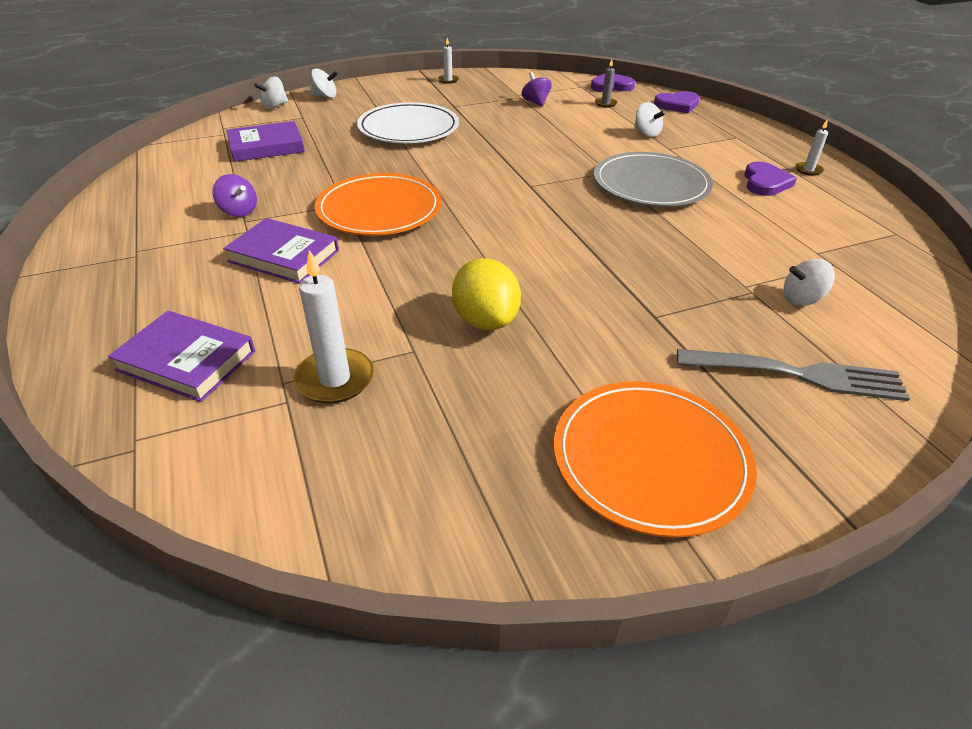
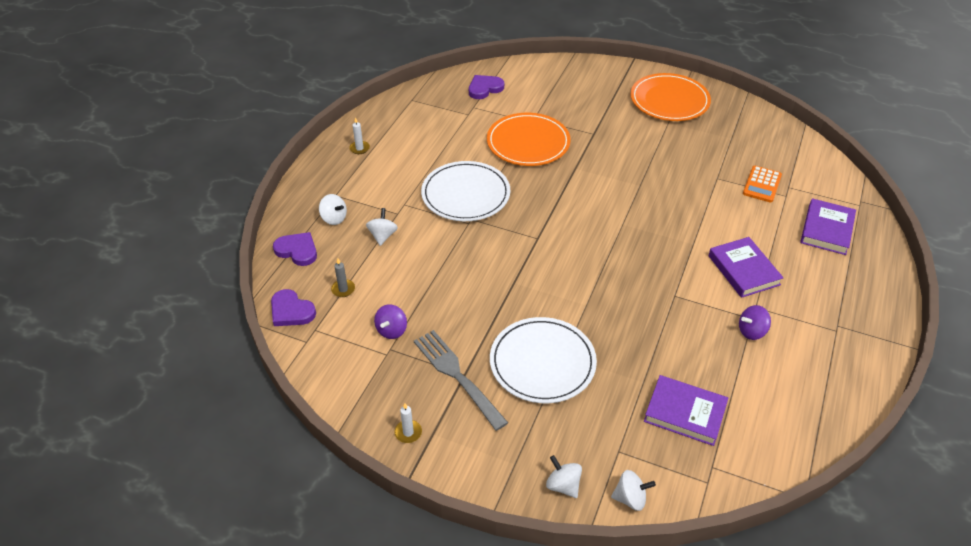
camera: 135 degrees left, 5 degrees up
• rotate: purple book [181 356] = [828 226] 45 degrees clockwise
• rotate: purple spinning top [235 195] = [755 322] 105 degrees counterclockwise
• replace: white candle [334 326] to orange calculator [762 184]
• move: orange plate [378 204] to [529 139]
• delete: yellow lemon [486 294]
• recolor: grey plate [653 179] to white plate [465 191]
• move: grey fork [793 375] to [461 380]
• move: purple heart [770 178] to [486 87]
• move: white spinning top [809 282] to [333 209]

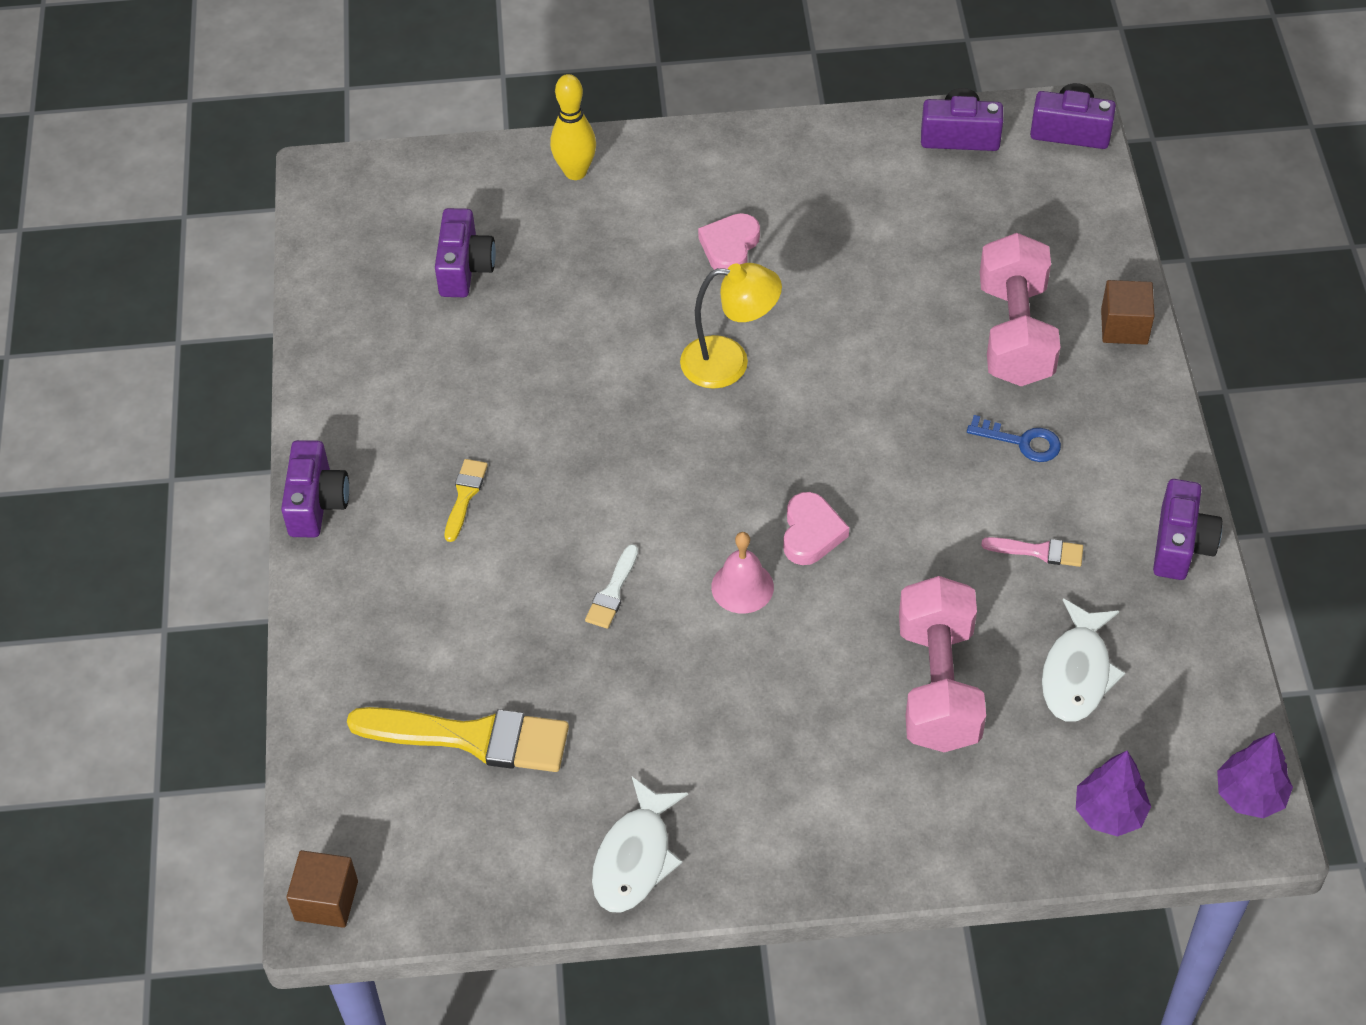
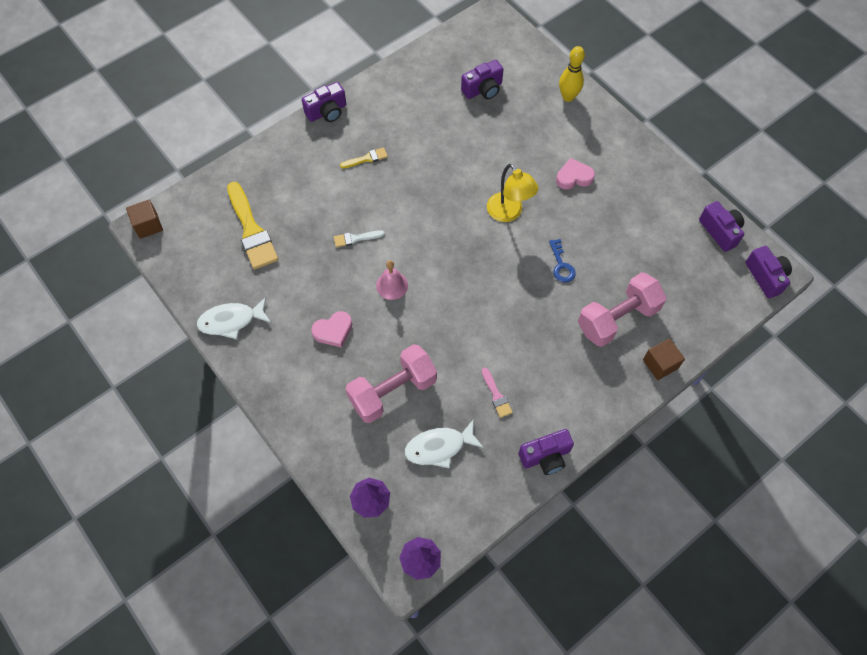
camera: 55 degrees right, 10 degrees up
• move: pink heart [816 528] to [331 329]
• move: blue key [1014 438] to [562 261]

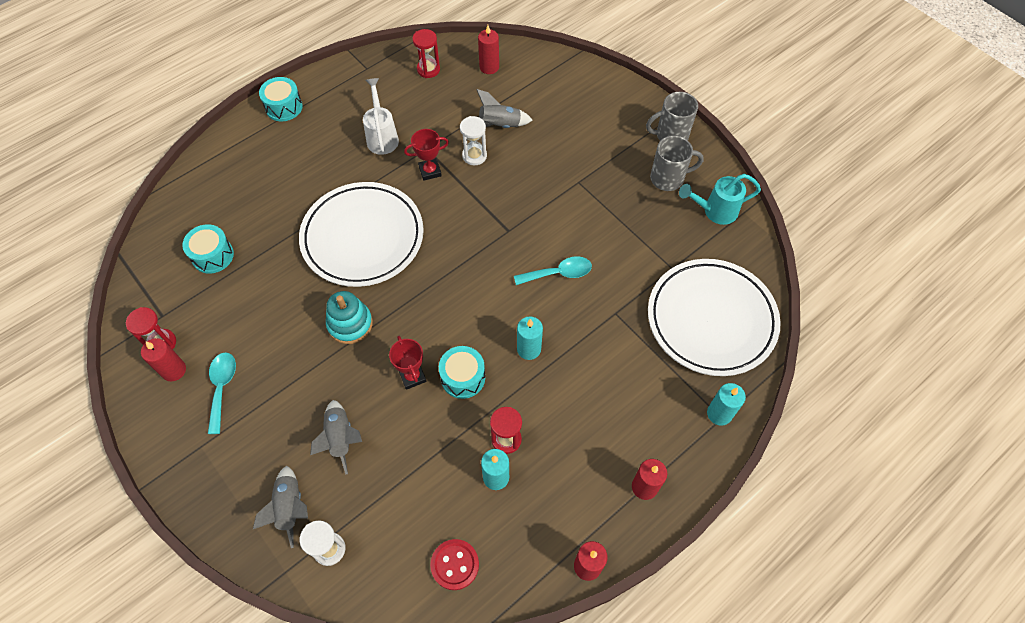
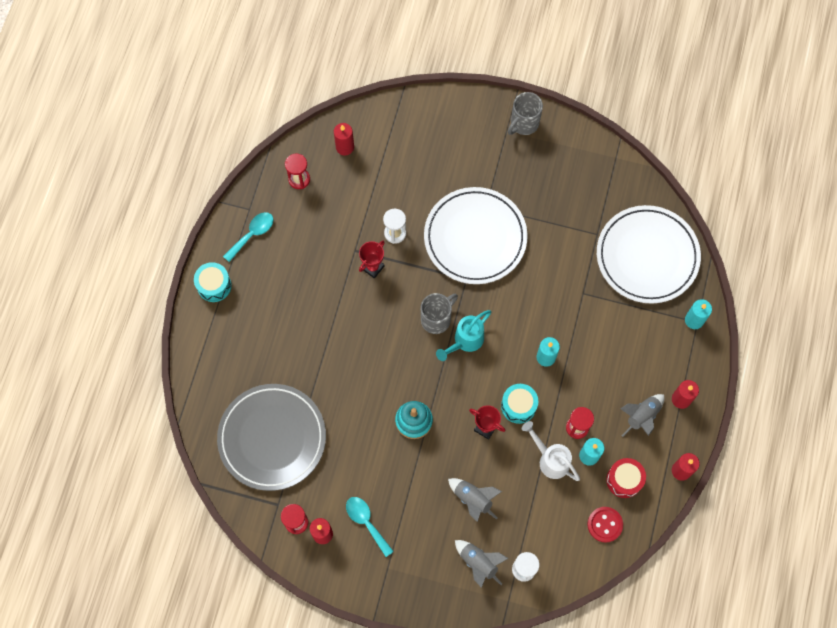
camera: 35 degrees left, 10 degrees up
• replace: turquoise drum [208 249] to grey plate [271 437]
• move: white plate [361 234] to [476 235]
• move: white watering can [381 116] to [551 451]
• move: grey rocket [504 108] to [642 415]
• move: turquoise spoon [553 270] to [248 237]
• move: grey mug [677 163] to [439 313]
• move: turquoise watering can [720 199] to [463 335]
• insert: red drum [626 478]

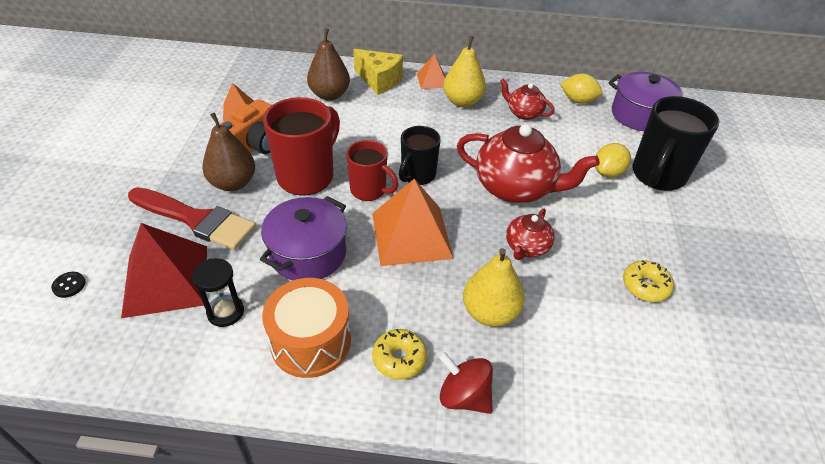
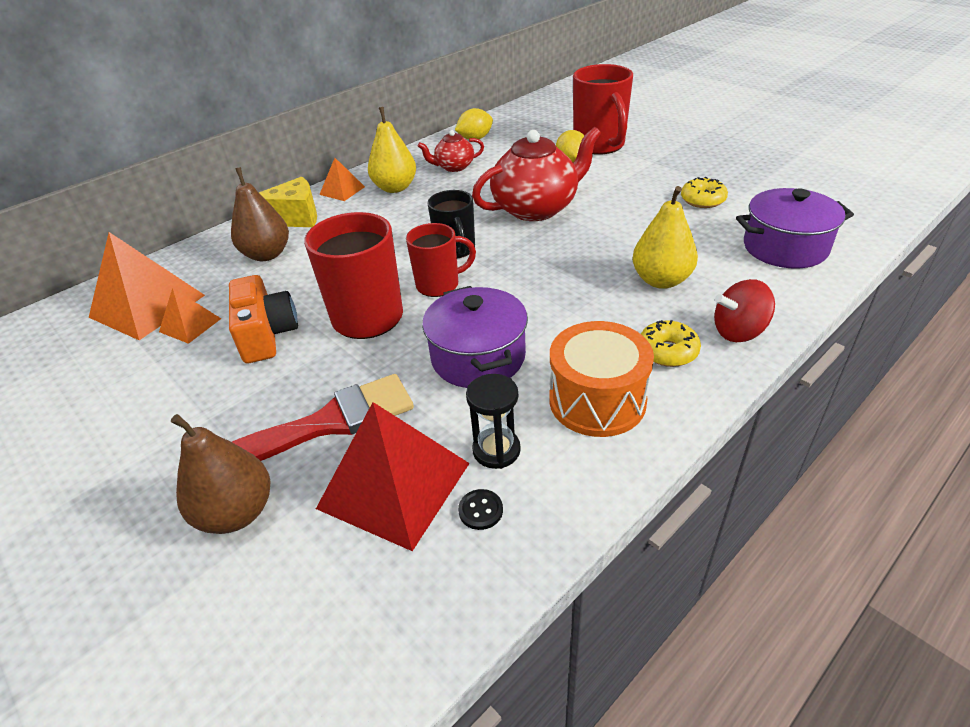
camera: 45 degrees left, 5 degrees down
• move: black button [68 285] to [480 509]
• move: brown pear [228 151] to [221 474]
• move: orange pyramid [413 222] to [147 286]
• delete: red teapot [530 234]
• move: purple pot [645 101] to [795 228]
• recolor: black mug [675 143] to red mug [603 109]

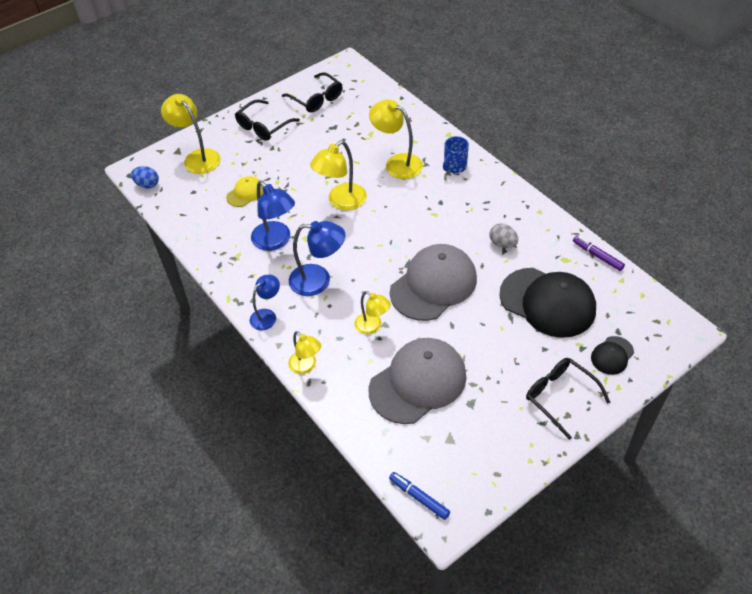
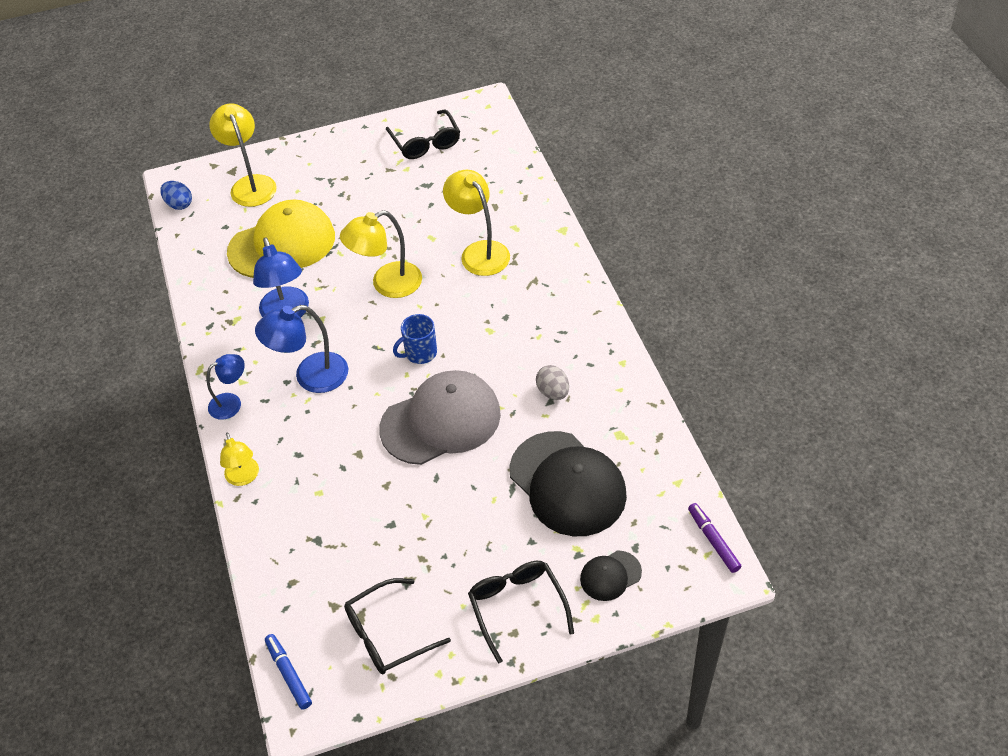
camera: 20 degrees right, 0 degrees up
• resize: yellow cap [244 191] = [281 239] x2.14
• move: black glasses [267 120] to [397 626]
• rotate: blue lamp [317 258] = [301 349] 135 degrees clockwise
• delete: yellow lamp [373 312]
• delete: grey cap [418 381]
• move: blue mug [456 154] to [415 339]
• move: purple marker [599 253] to [714 538]

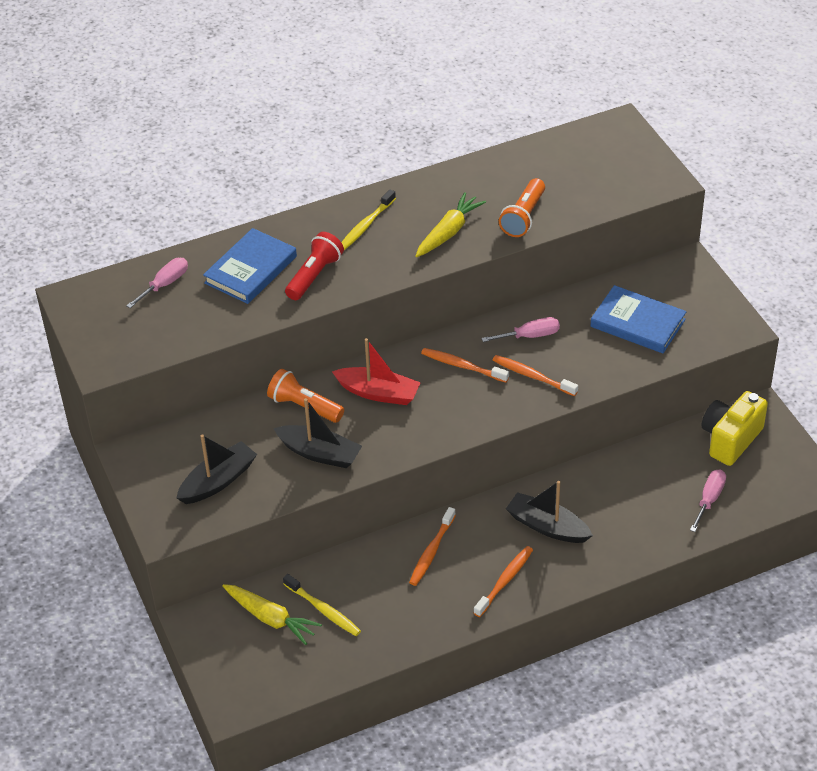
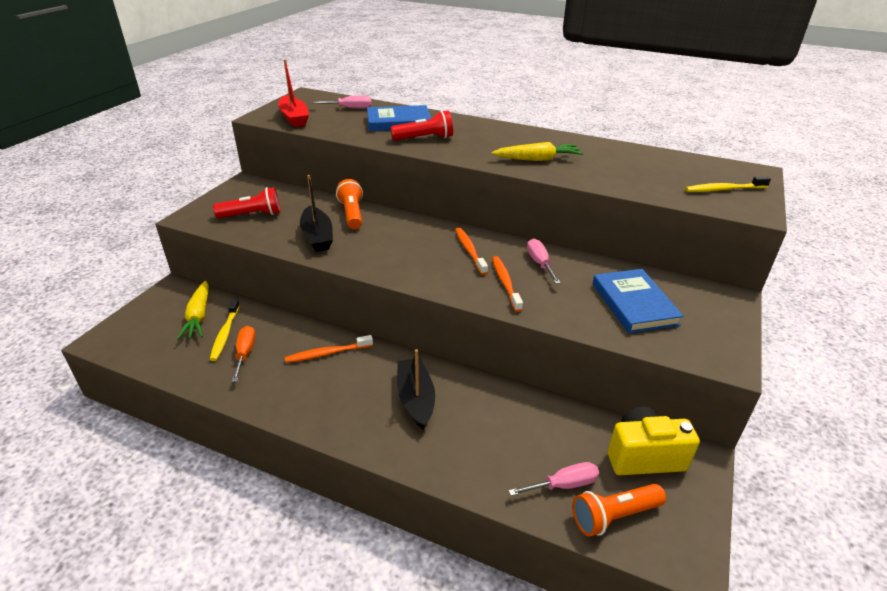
camera: 45 degrees right, 10 degrees down
• replace: black boat [217 469] to red flashlight [246 202]
• move: red boat [376 371] to [293 93]
• move: yellow toothbrush [368 219] to [728 184]
• delete: orange toothbrush [503 581]
• rotate: pink screwdriver [520 329] = [544 261] 135 degrees counterclockwise
• move: orange flashlight [522 207] to [619 510]
• insert: orange screwdriver [243 354]

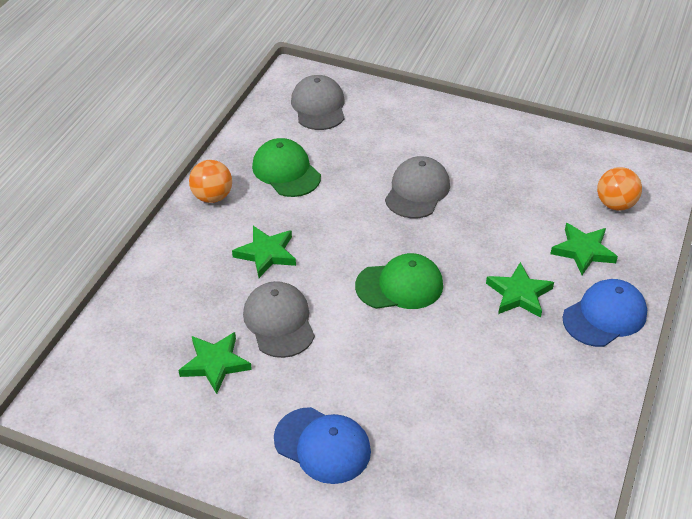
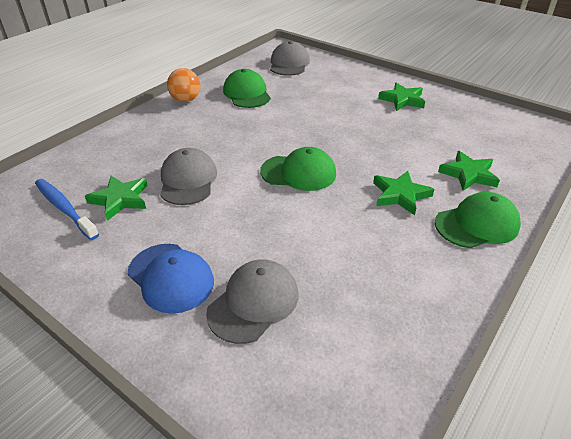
camera: 15 degrees right, 5 degrees down
• move: green star [264 252] to [401 97]
• move: grey cap [417 187] to [252 301]
• recolor: blue cap [604 313] to green cap [478 220]
• delete: orange ball [619 189]
• insert: blue toothbrush [67 209]

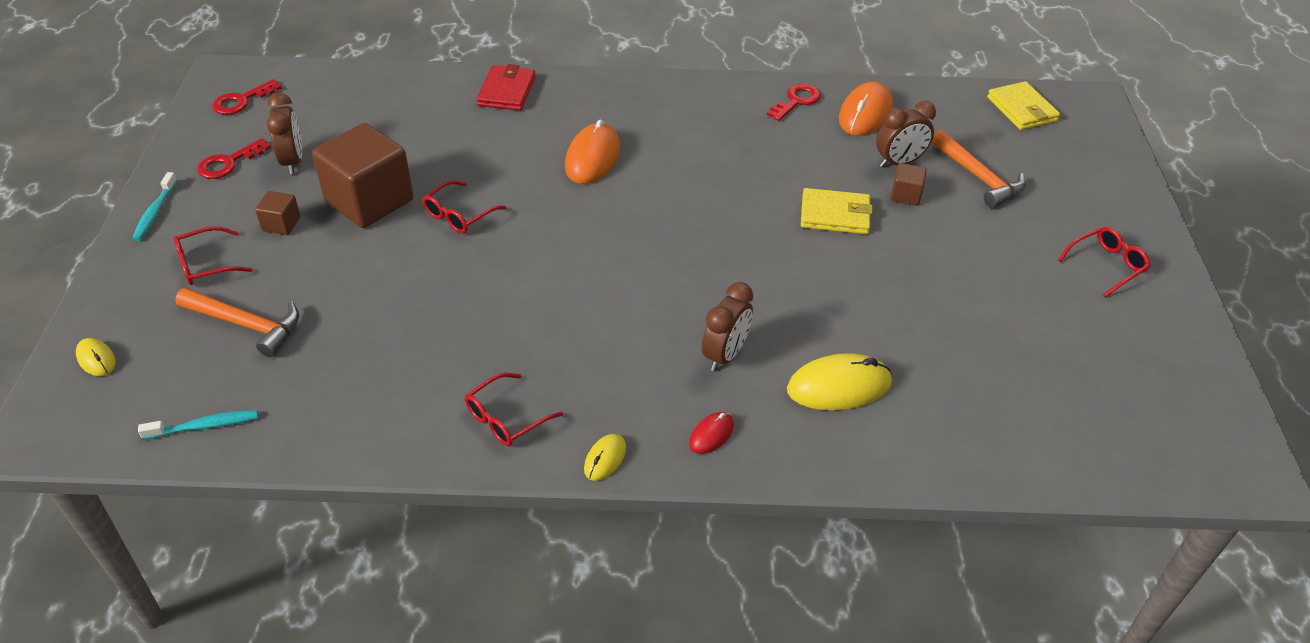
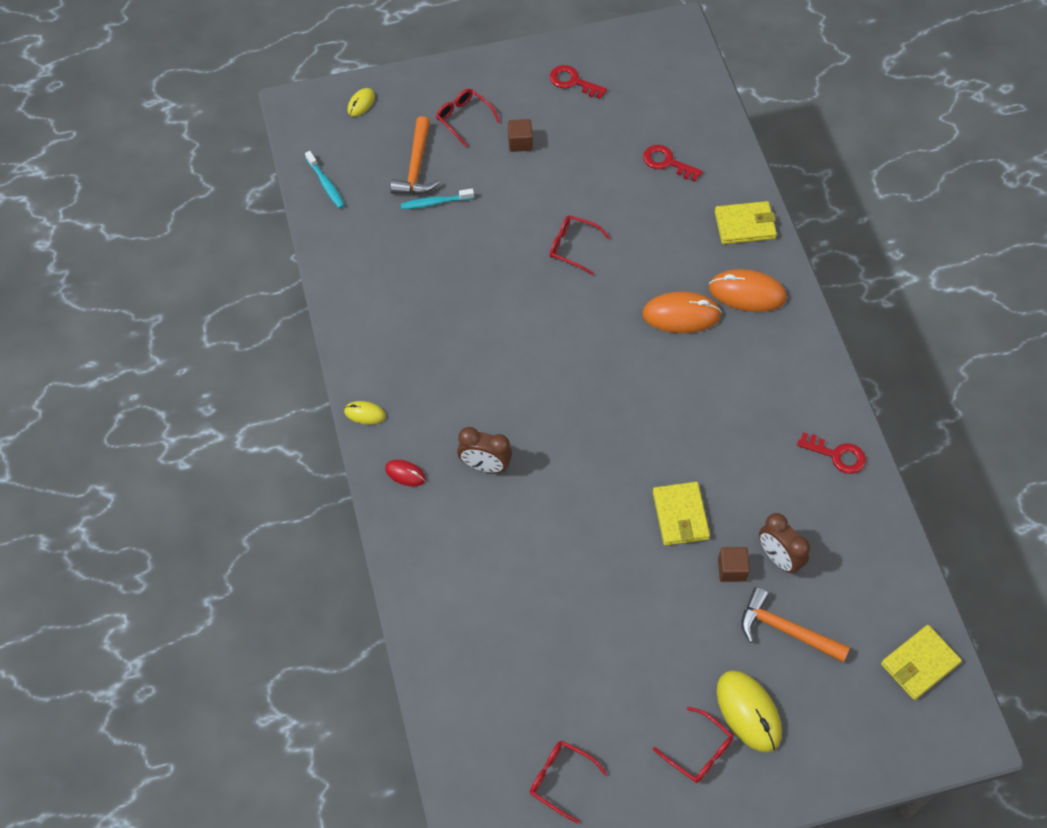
camera: 75 degrees right, 15 degrees up
• move: turquoise toothbrush [154 206] to [437 198]
• move: red key [246 97] to [673 163]
• delete: brown clock [284 133]
• delete: brown cube [362 175]
• move: red glasses [514 409] to [568 782]
• recolor: red wallet [506 87] to yellow wallet [746 222]
• move: yellow mouse [839 381] to [749 711]
• move: orange mouse [866 109] to [748 290]
• rotate: orange hammer [978 169] = [795 624] 75 degrees clockwise

